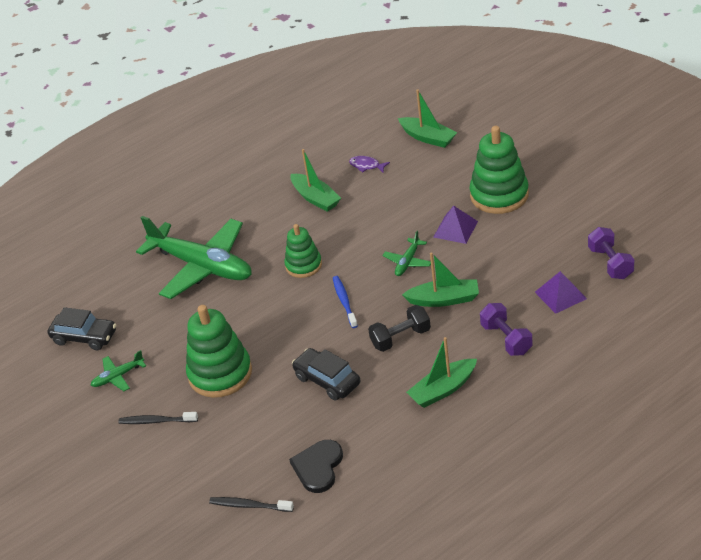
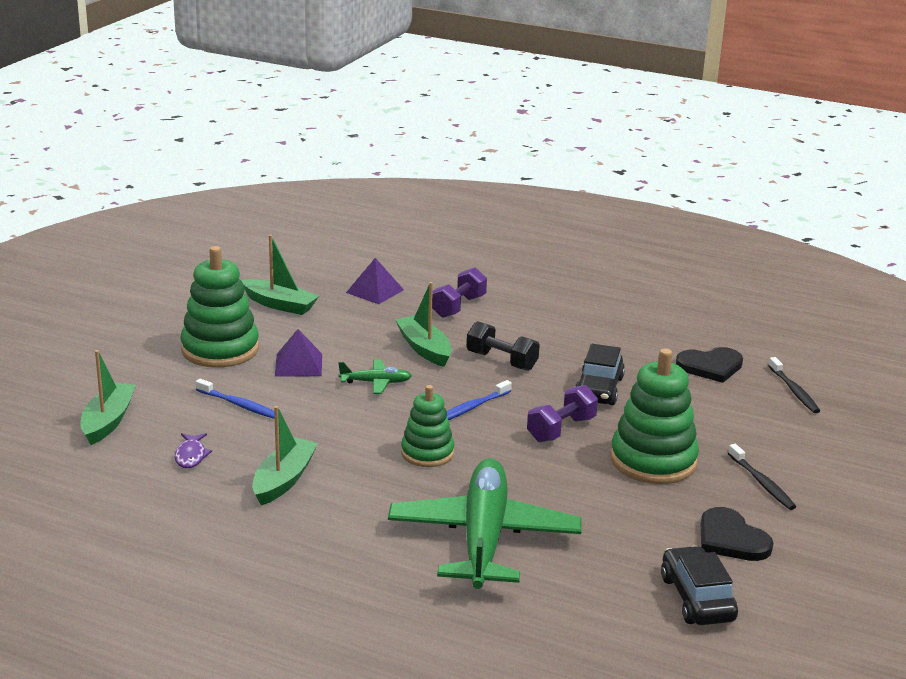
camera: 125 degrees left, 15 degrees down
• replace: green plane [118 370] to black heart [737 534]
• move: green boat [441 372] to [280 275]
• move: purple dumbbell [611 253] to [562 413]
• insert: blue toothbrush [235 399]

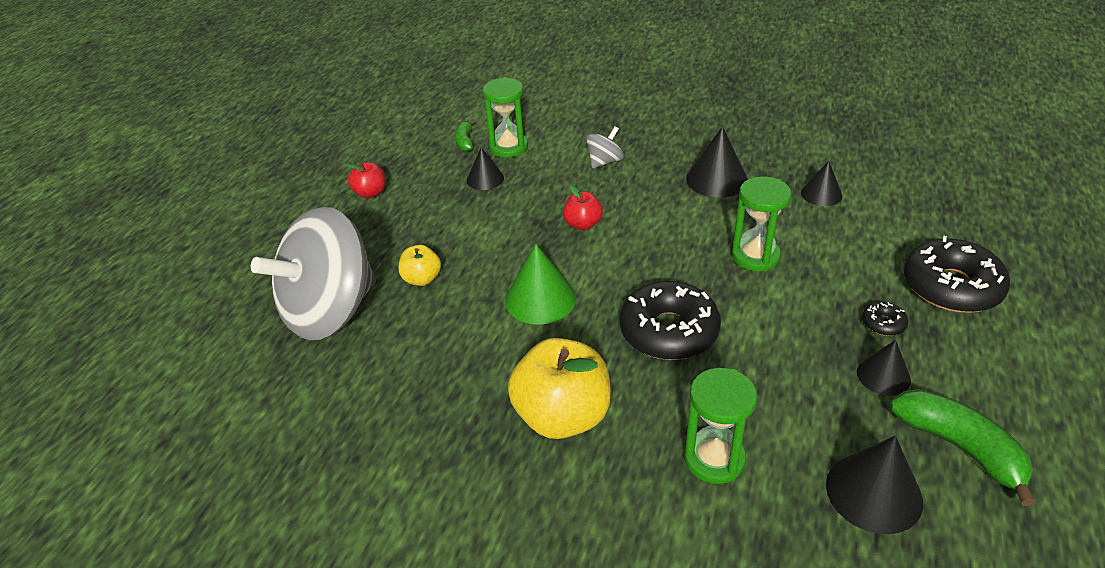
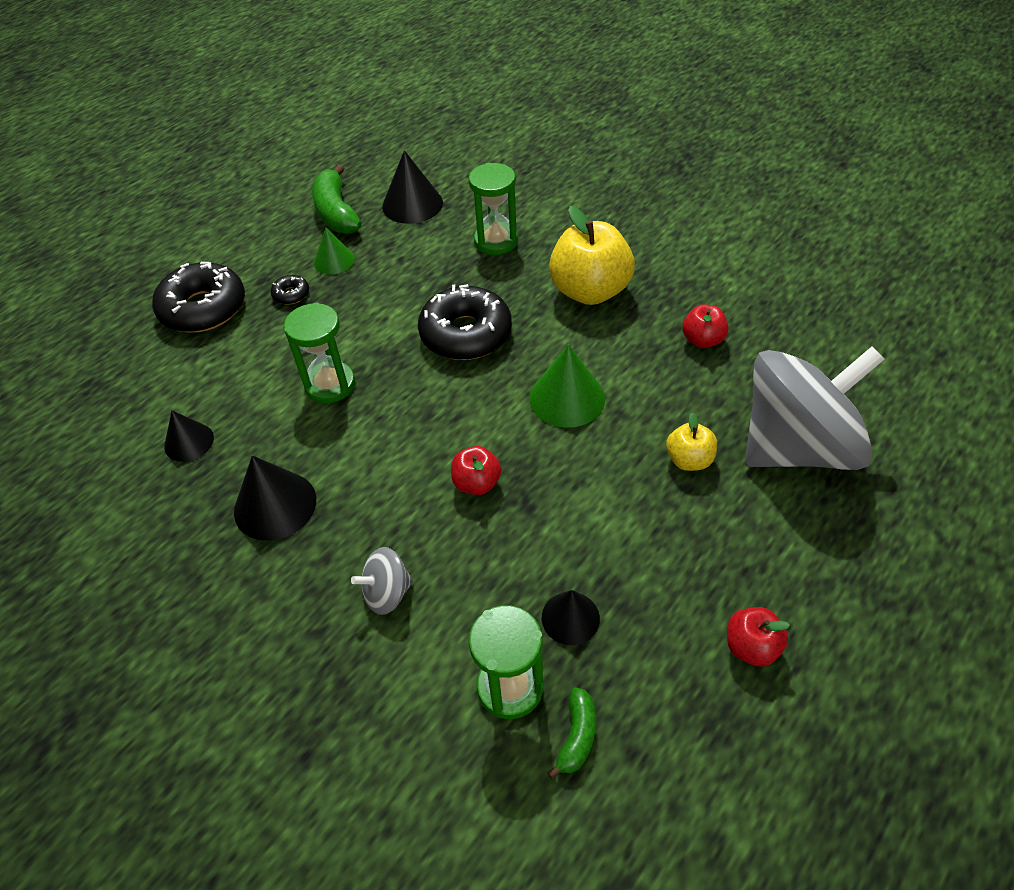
camera: 160 degrees left, 10 degrees up
• recolor: black cone [884 368] to green cone [334 251]
• insert: red apple [705 326]

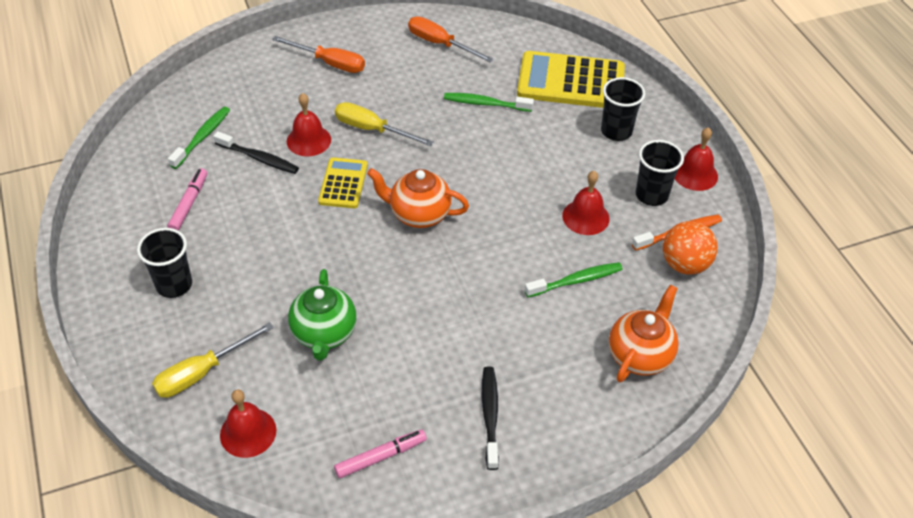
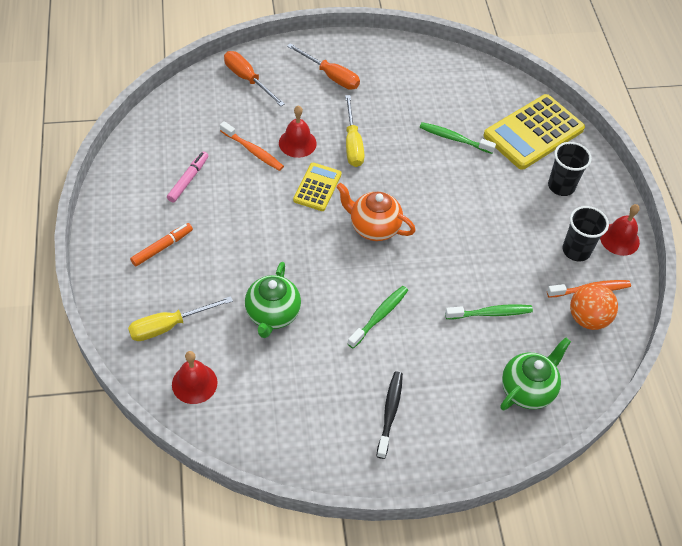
camera: 10 degrees right, 5 degrees up
• replace: black cup [164 263] to orange marker [161 245]
• move: green toothbrush [199 138] to [377 317]
• recolor: black toothbrush [256 152] to orange toothbrush [252 146]
• delete: pink marker [380 453]
• rotate: yellow screwdriver [384 124] = [355 131] 135 degrees counterclockwise
• move: orange screwdriver [451 39] to [254 78]
• rotate: yellow calculator [571 79] = [534 132] 60 degrees counterclockwise
• delete: red bell [586 203]
• recolor: orange teapot [644 333] to green teapot [535 373]

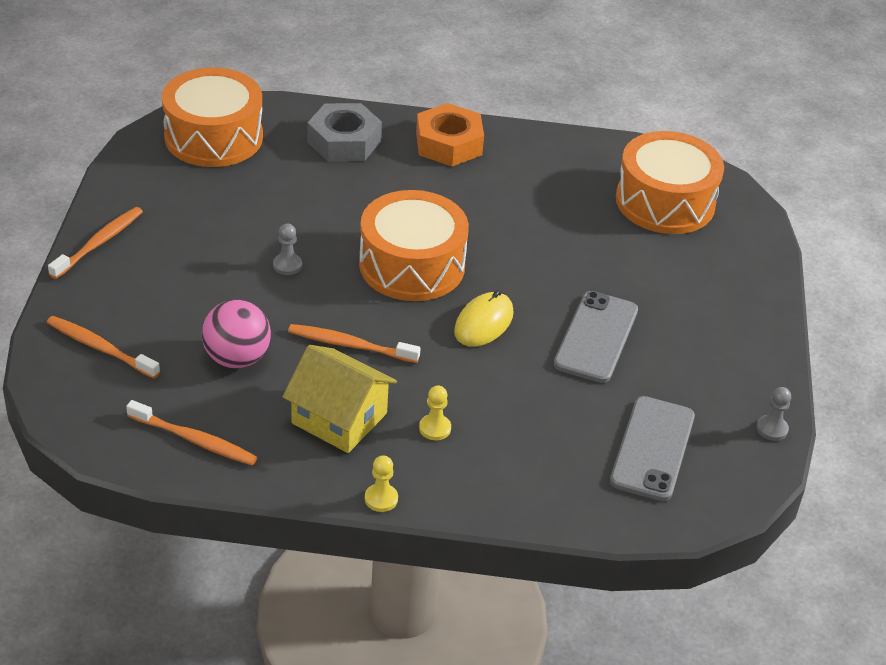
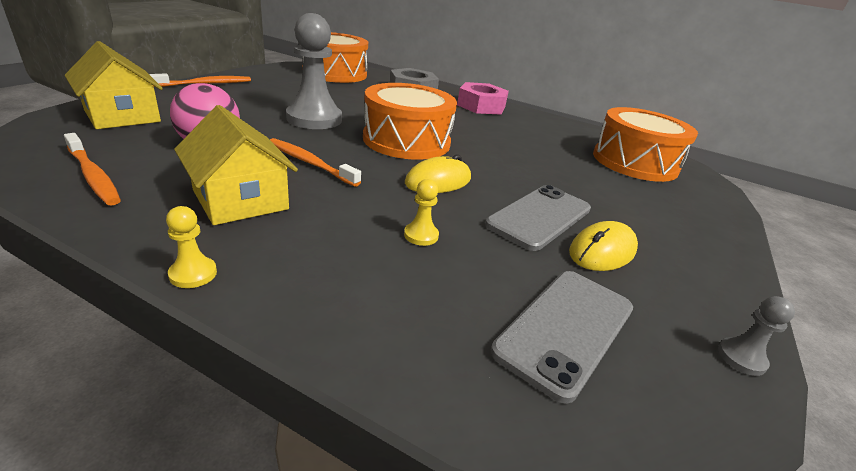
camera: 20 degrees right, 10 degrees down
• replace: orange toothbrush [103 347] to yellow house [114 85]
• resize: grey pawn [287 249] = [314 71] x2.36
• recolor: orange nut [450 134] to pink nut [483 98]
• move: yellow pawn [435 412] to [421 212]
• insert: yellow mouse [603 246]

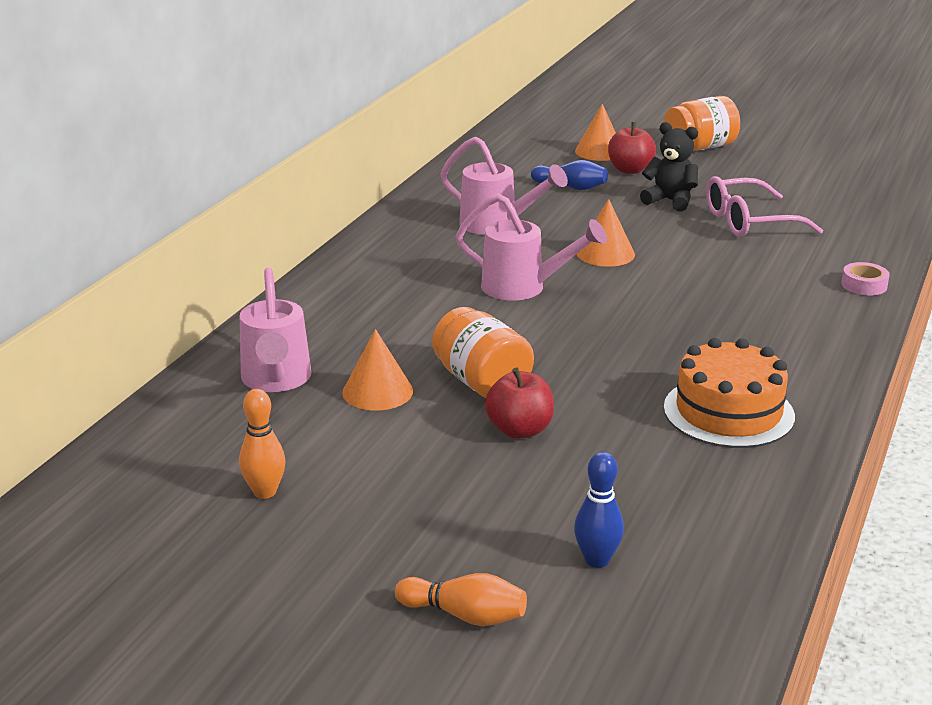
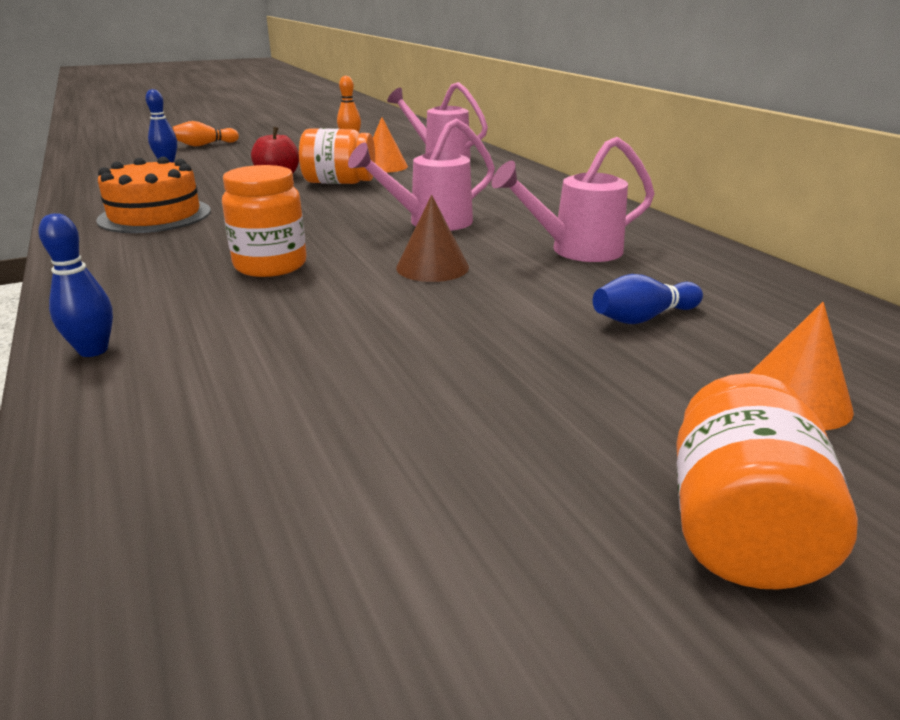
camera: 130 degrees right, 0 degrees up
• recolor: orange cone [606 233] to brown cone [432 238]
• delete: red apple [632 148]
• delete: black teddy bear [669 167]
• delete: pink glasses [764 206]
• replace: pink tape [866 279] to blue bowling pin [75 285]
• insert: orange jar [264 221]

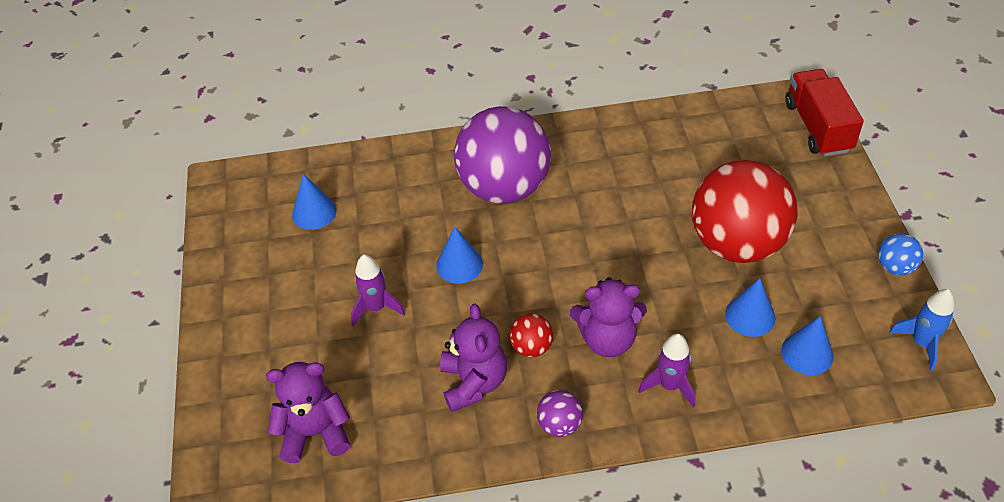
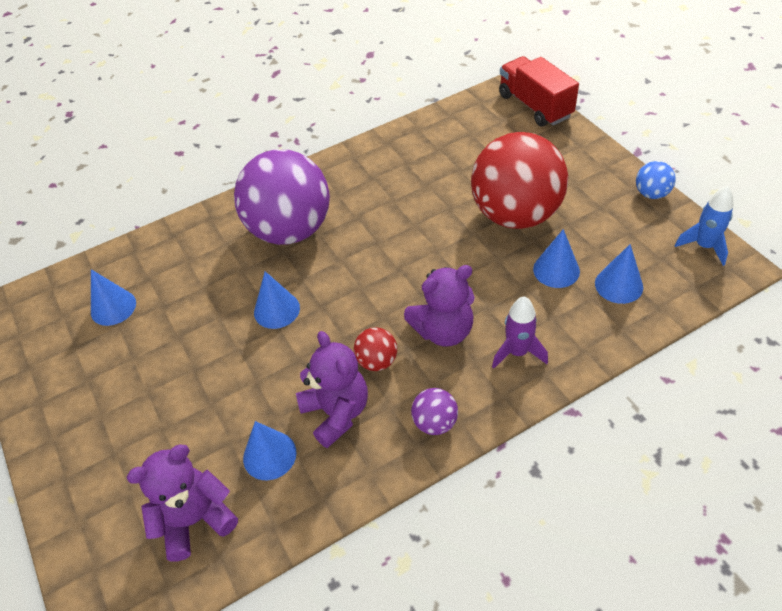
camera: 20 degrees left, 0 degrees up
• delete: purple rocket [378 290]
• insert: blue cone [270 450]

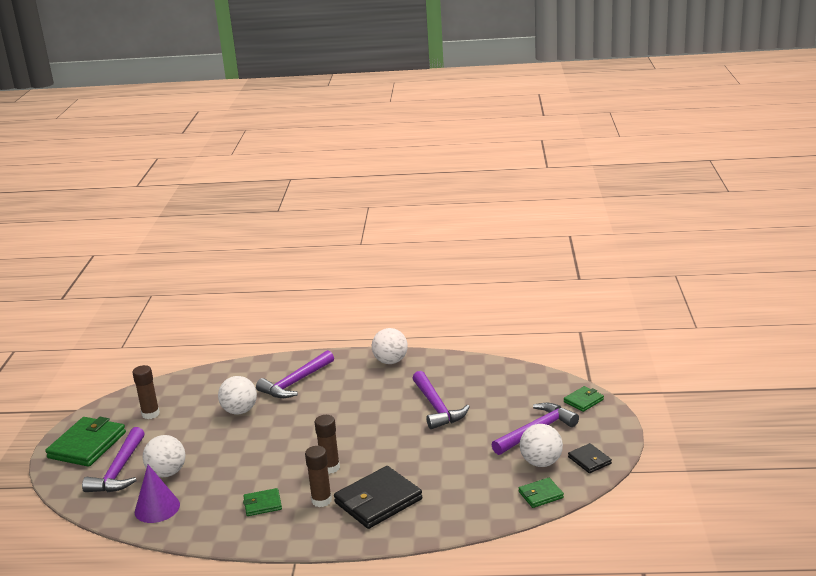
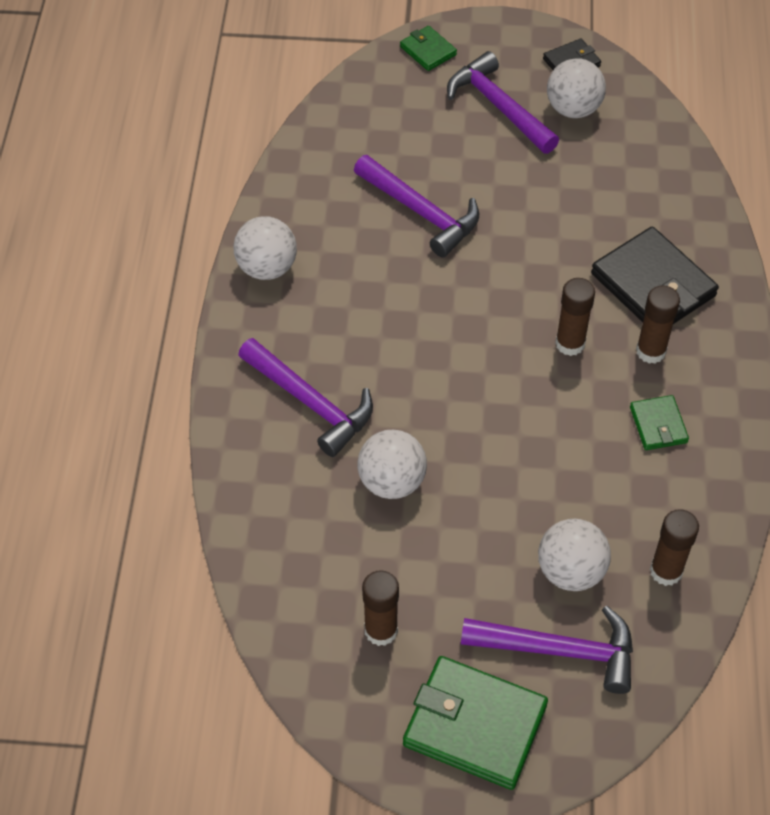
camera: 90 degrees left, 30 degrees up
• replace: purple cone [157 494] to brown glue stick [674 547]
• rotate: purple hammer [441 400] = [416 206] 60 degrees clockwise
• delete: green wallet [541 493]

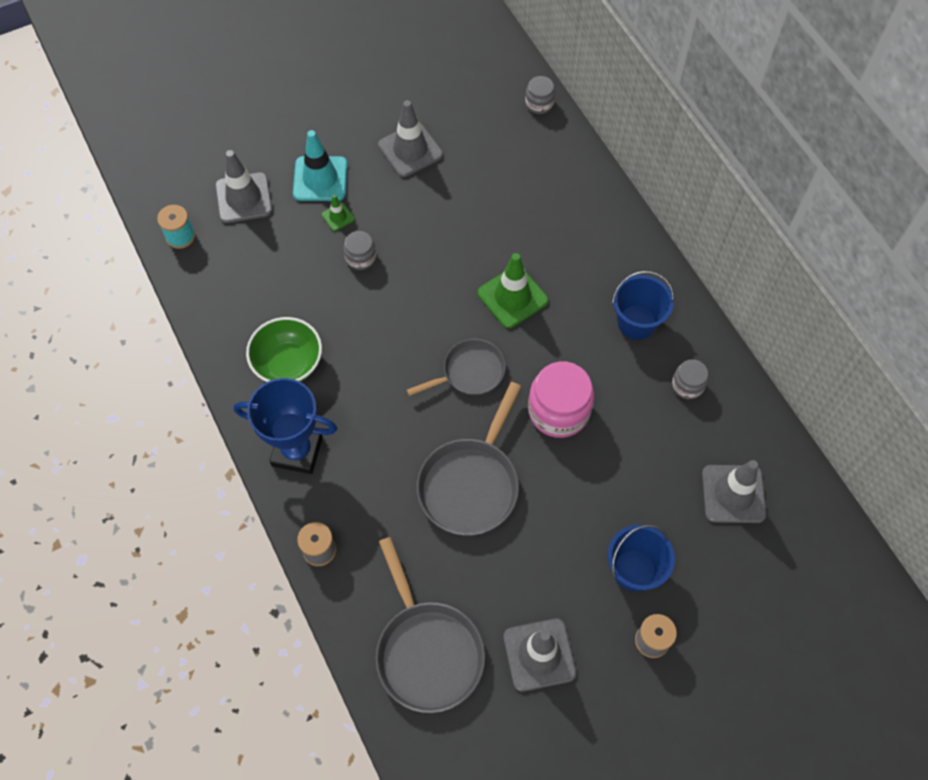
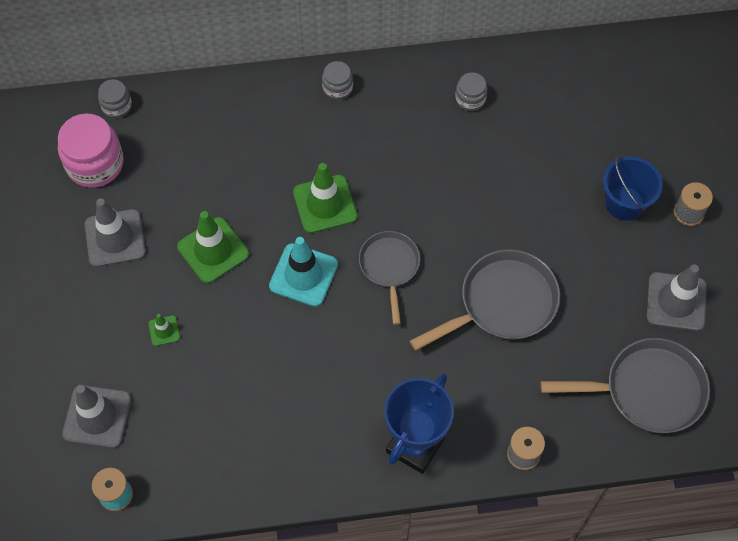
camera: 70 degrees left, 0 degrees up
• delete: green bowl [284 349]
• move: turquoise traffic cone [320 165] to [303 272]
• move: grey jar [359 250] to [337 80]
• rotate: grey pan [469 459] = [485 300] 75 degrees counterclockwise
• move: pink jar [561 400] to [91 150]
• delete: blue bucket [643 305]
• delete: grey traffic cone [734 491]
• insert: green traffic cone [213 247]

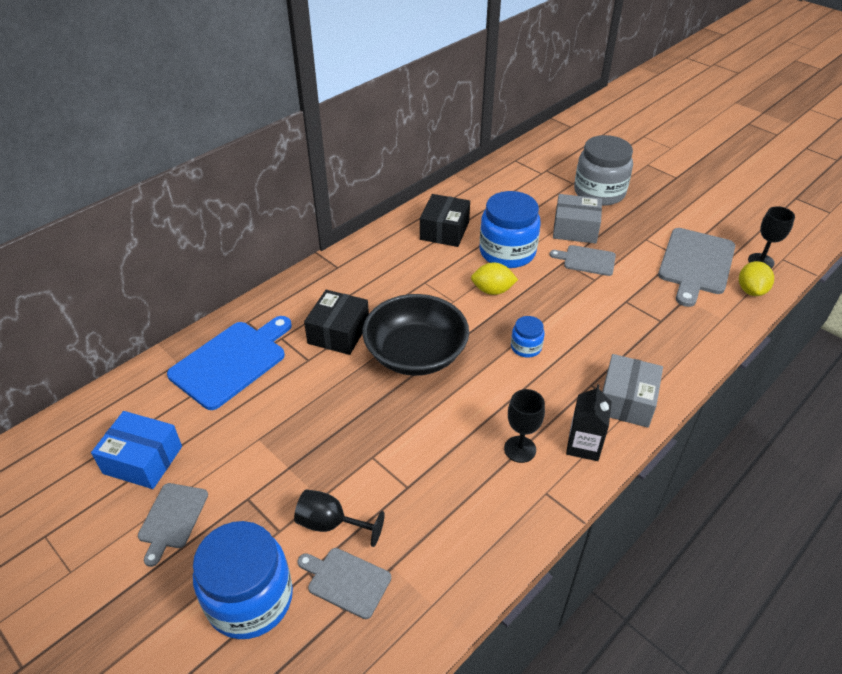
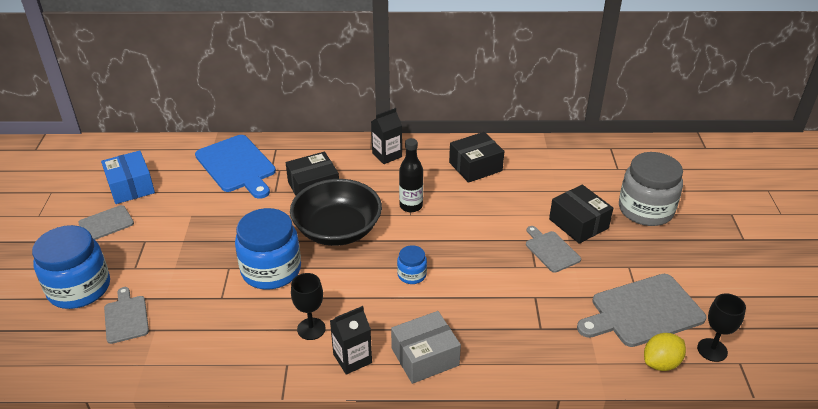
camera: 45 degrees right, 5 degrees down
• rotate: blue cutting board [229 363] = [235 167] 60 degrees clockwise
• delete: black goblet [339 518]
• delete: yellow lemon [494 278]
• move: blue jar [510 229] to [268 249]
• recolor: grey box [577 219] to black box [581 214]
• insert: black carton [386 136]
• insert: black bottle [411 175]

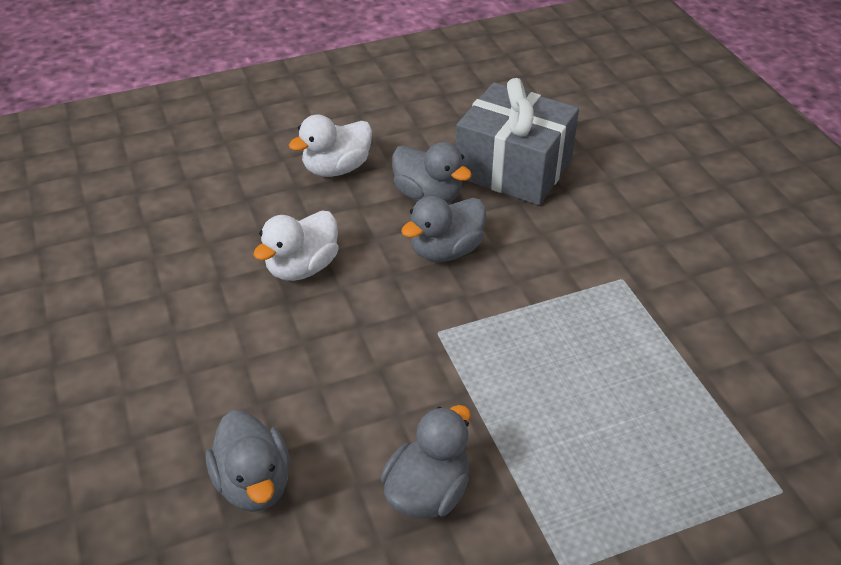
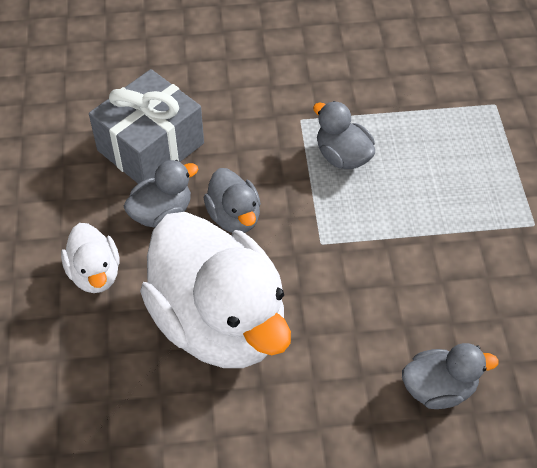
camera: 75 degrees left, 10 degrees up
• resize: white duck [296 246] = [215 290] x2.20
• move: grey duck [426 462] to [344 135]

